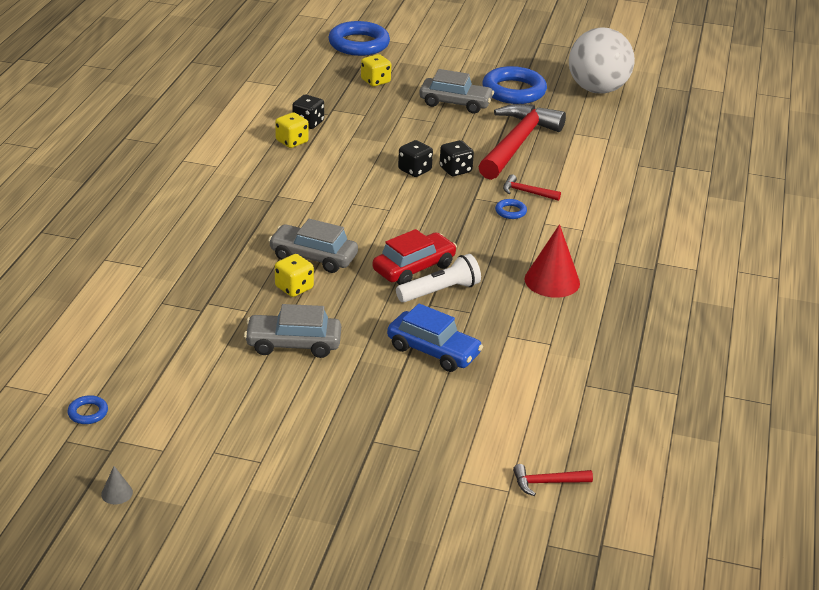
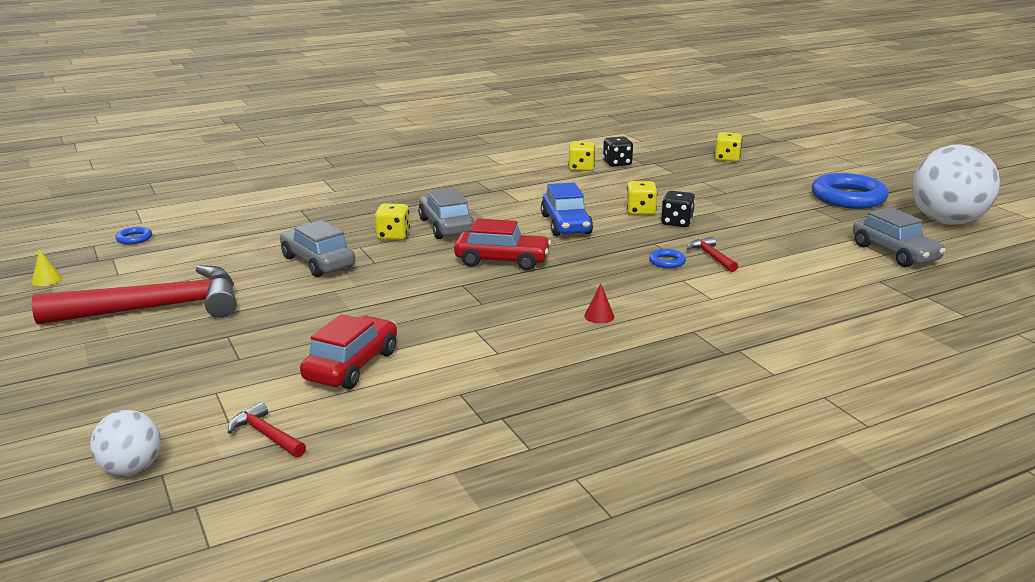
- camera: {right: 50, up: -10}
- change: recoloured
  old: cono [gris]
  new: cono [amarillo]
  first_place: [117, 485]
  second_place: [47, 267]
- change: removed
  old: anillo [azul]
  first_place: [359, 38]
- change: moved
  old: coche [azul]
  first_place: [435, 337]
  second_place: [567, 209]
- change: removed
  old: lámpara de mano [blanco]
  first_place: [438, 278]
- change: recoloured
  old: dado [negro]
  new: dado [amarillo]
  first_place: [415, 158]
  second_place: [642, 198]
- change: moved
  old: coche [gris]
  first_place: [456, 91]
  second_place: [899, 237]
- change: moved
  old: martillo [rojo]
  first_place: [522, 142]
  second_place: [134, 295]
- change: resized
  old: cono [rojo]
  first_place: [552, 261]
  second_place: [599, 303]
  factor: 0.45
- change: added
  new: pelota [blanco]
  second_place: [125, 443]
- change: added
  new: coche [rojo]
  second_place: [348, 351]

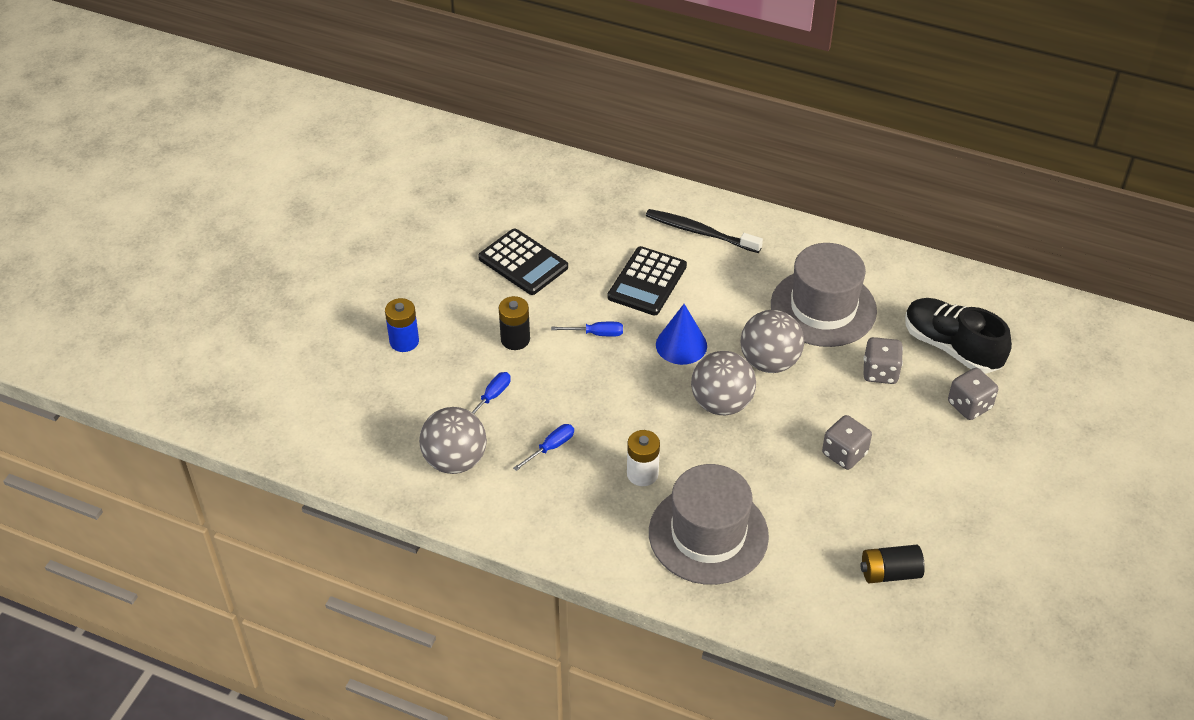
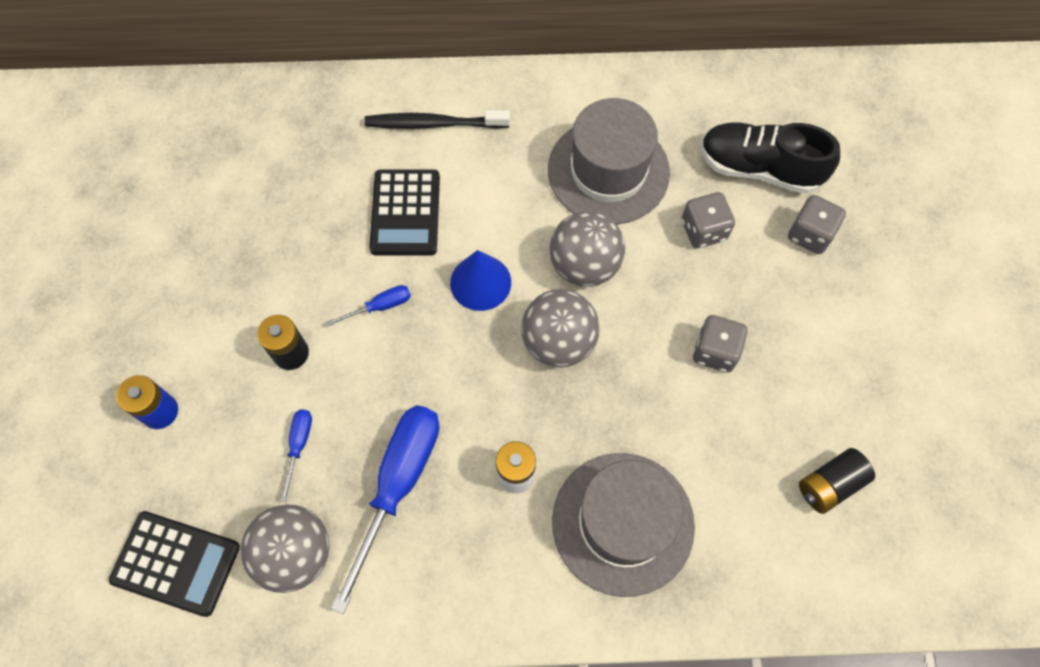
- camera: {right: -25, up: 20}
- change: moved
  old: calculadora [negro]
  first_place: [523, 262]
  second_place: [174, 564]
- change: resized
  old: destornillador [azul]
  first_place: [543, 447]
  second_place: [385, 509]
  factor: 2.22

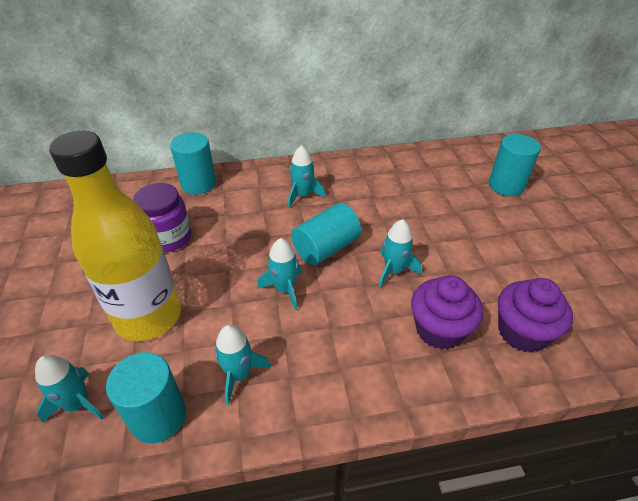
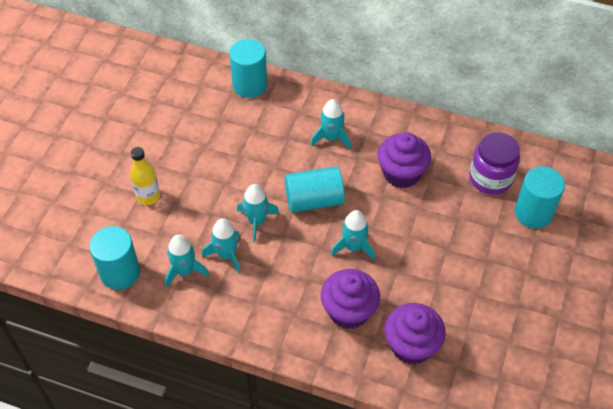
- camera: {right: 30, up: 10}
- change: moved
  old: cohete [turquesa]
  first_place: [69, 389]
  second_place: [221, 245]
- change: resized
  old: botella [amarillo]
  first_place: [115, 236]
  second_place: [145, 176]
  factor: 0.45
- change: moved
  old: tarro [morado]
  first_place: [162, 217]
  second_place: [494, 163]
- change: added
  new: magdalena [morado]
  second_place: [404, 160]

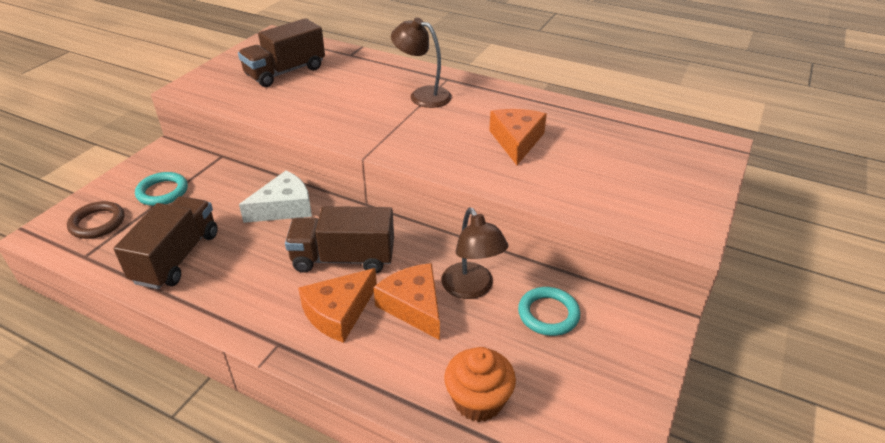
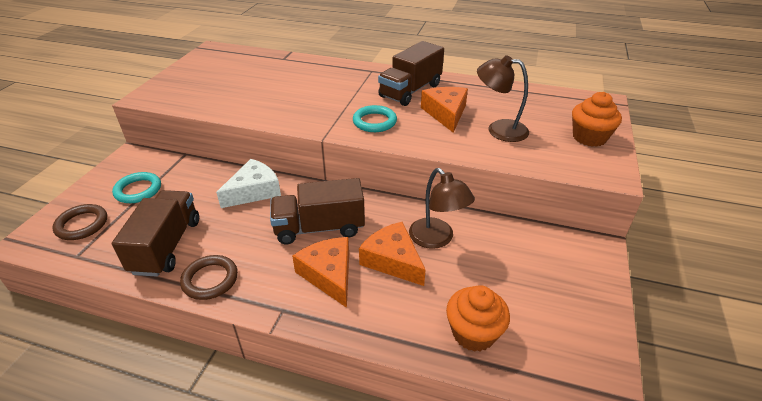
- camera: {right: -10, up: 0}
- change: moved
  old: camión [marrón]
  first_place: [281, 52]
  second_place: [411, 73]
- change: turned
  old: queso [naranja]
  first_place: [337, 305]
  second_place: [320, 272]
  degrees: 120
- change: moved
  old: lámpara [marrón]
  first_place: [421, 63]
  second_place: [503, 98]
- change: moved
  old: anillo [turquesa]
  first_place: [549, 311]
  second_place: [375, 118]
- change: added
  new: anillo [marrón]
  second_place: [209, 277]
- change: added
  new: magdalena [naranja]
  second_place: [597, 119]

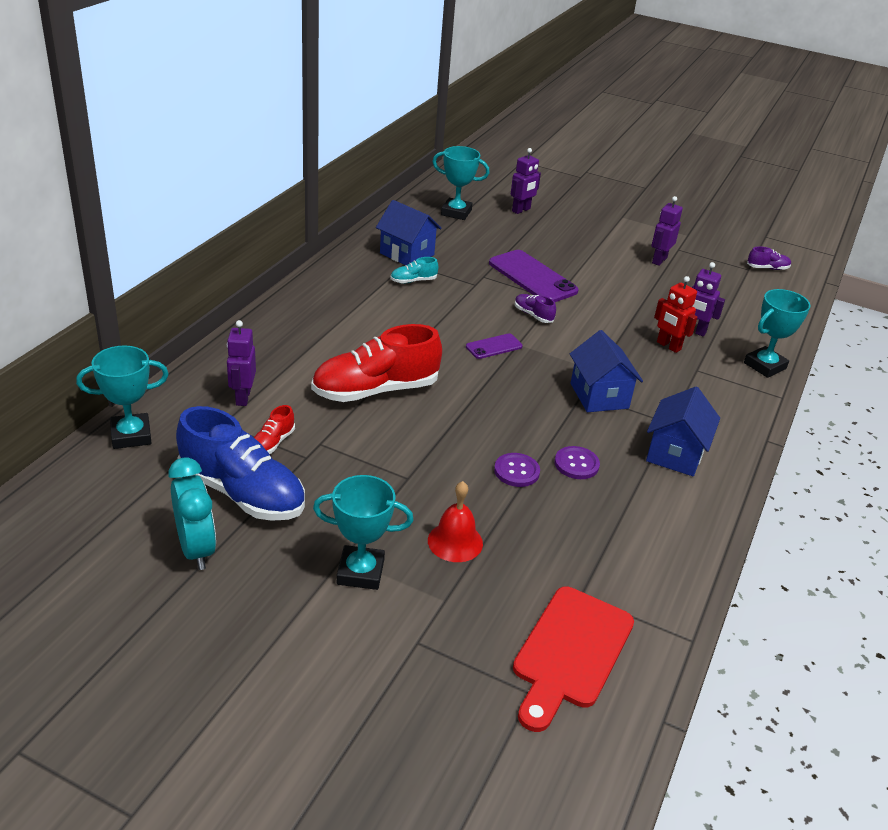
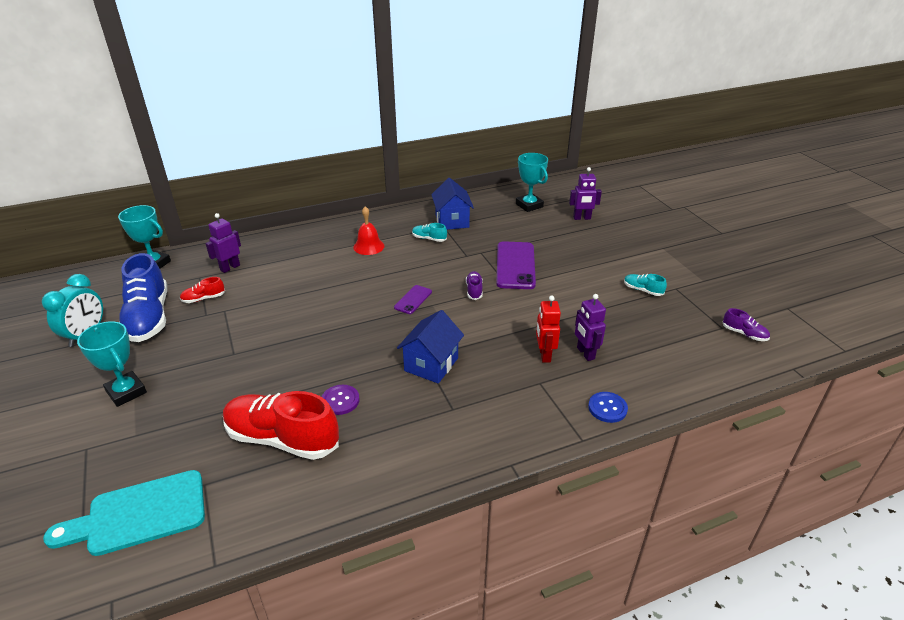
- camera: {right: 45, up: 0}
- change: moved
  old: zapato [rojo]
  first_place: [376, 363]
  second_place: [281, 425]
- change: moved
  old: campana [rojo]
  first_place: [455, 521]
  second_place: [368, 230]
- change: turned
  old: móvil [morado]
  first_place: [494, 346]
  second_place: [413, 299]
  degrees: -75
- change: removed
  old: botón [morado]
  first_place: [517, 470]
- change: recoloured
  old: tabla de cortar [rojo]
  new: tabla de cortar [turquesa]
  first_place: [573, 659]
  second_place: [124, 513]
- change: removed
  old: casa [azul]
  first_place: [683, 431]
- change: replaced
  old: robot [morado]
  new: zapato [turquesa]
  first_place: [667, 231]
  second_place: [645, 285]
- change: replaced
  old: trofeo [turquesa]
  new: botón [azul]
  first_place: [777, 333]
  second_place: [608, 407]

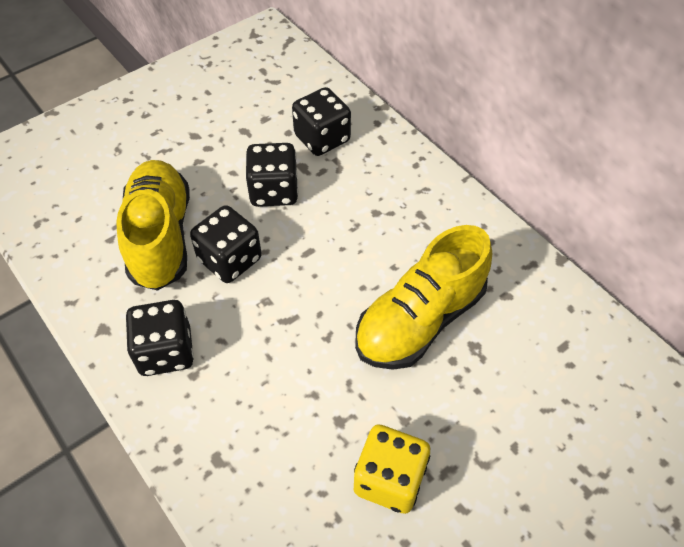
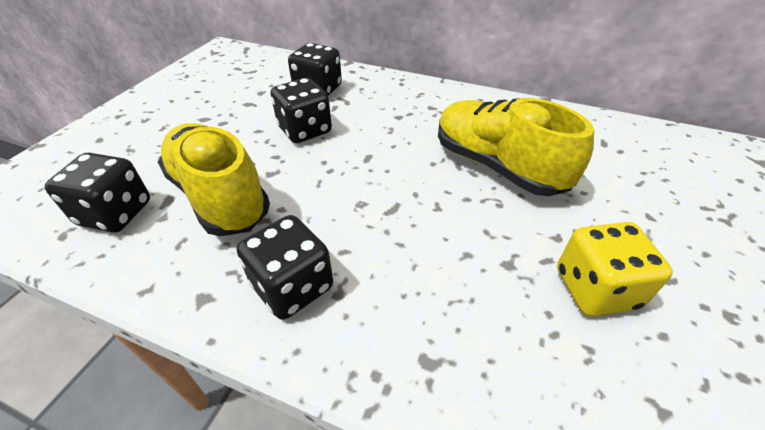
- camera: {right: -30, up: -10}
- change: moved
  old: dado [negro]
  first_place: [226, 244]
  second_place: [97, 193]
- change: turned
  old: zapato [amarillo]
  first_place: [423, 297]
  second_place: [516, 147]
  degrees: 120

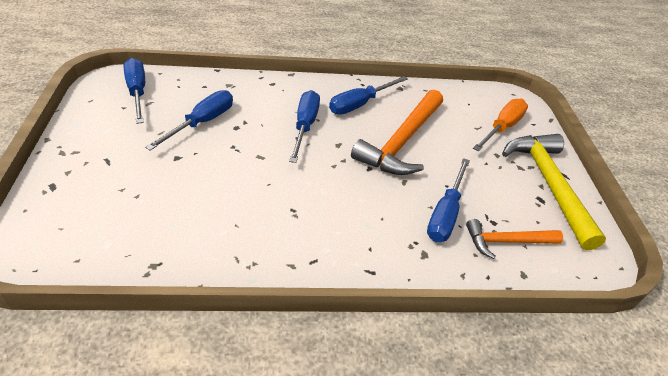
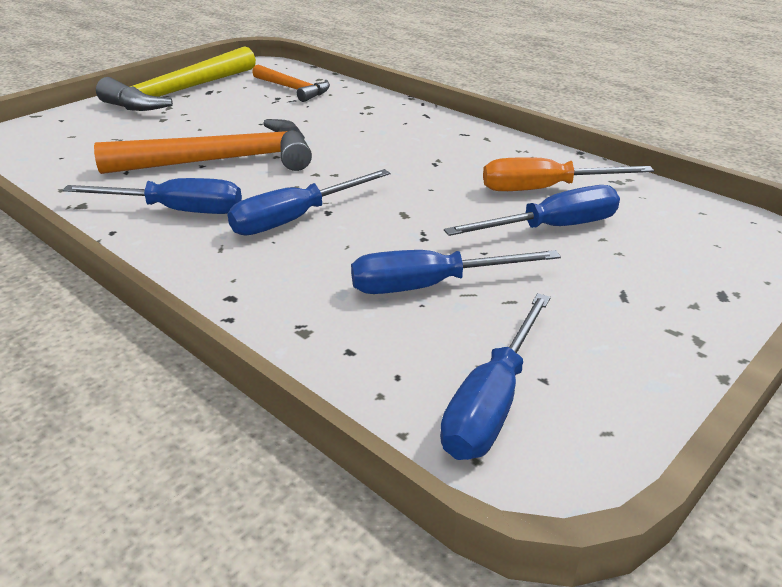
- camera: {right: -130, up: -10}
- change: moved
  old: destornillador [azul]
  first_place: [448, 200]
  second_place: [532, 210]
- change: moved
  old: destornillador [naranja]
  first_place: [500, 125]
  second_place: [568, 174]

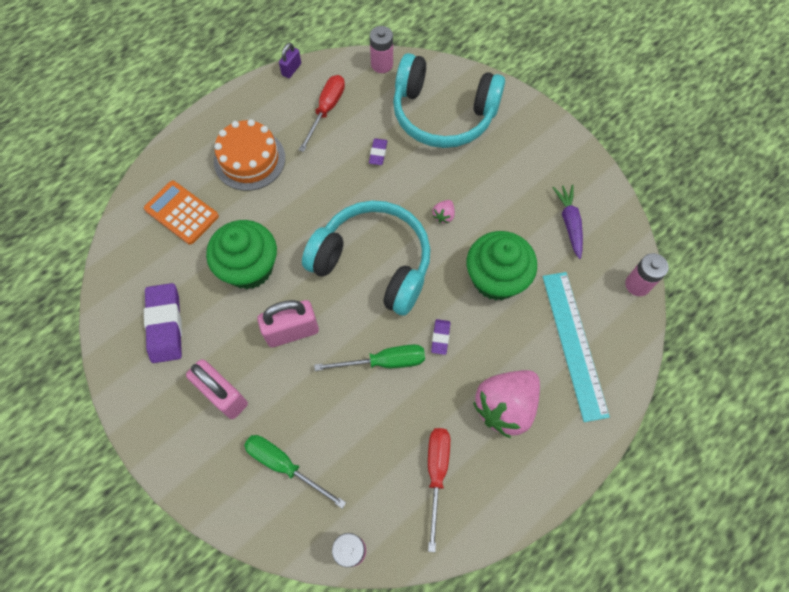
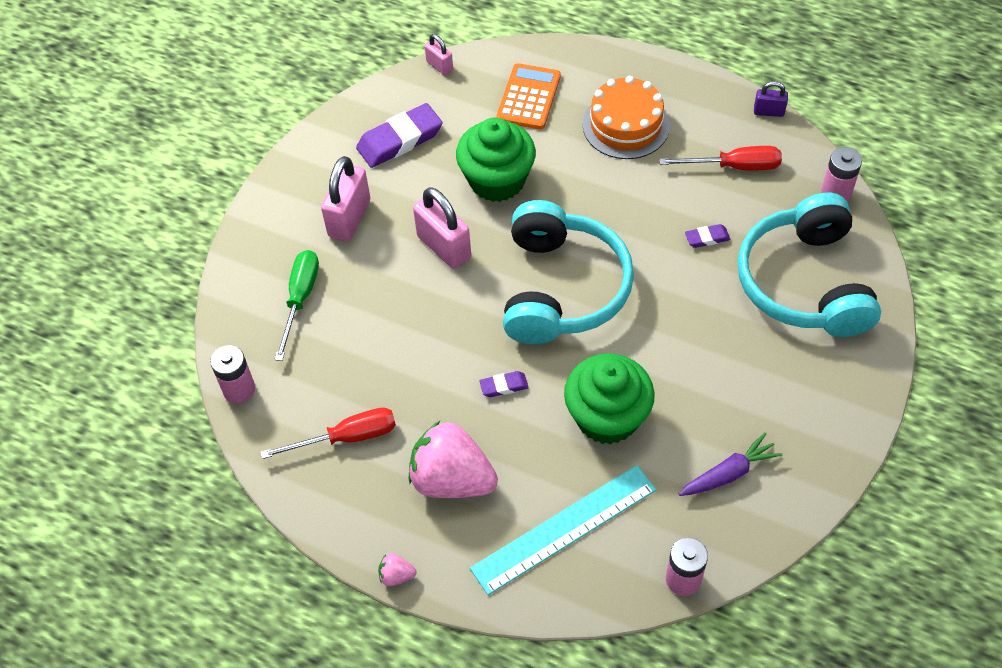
- camera: {right: 70, up: -10}
- change: removed
  old: destornillador [verde]
  first_place: [369, 357]
- change: moved
  old: fresa [rosa]
  first_place: [444, 211]
  second_place: [397, 569]
- change: added
  new: candado [rosa]
  second_place: [439, 55]

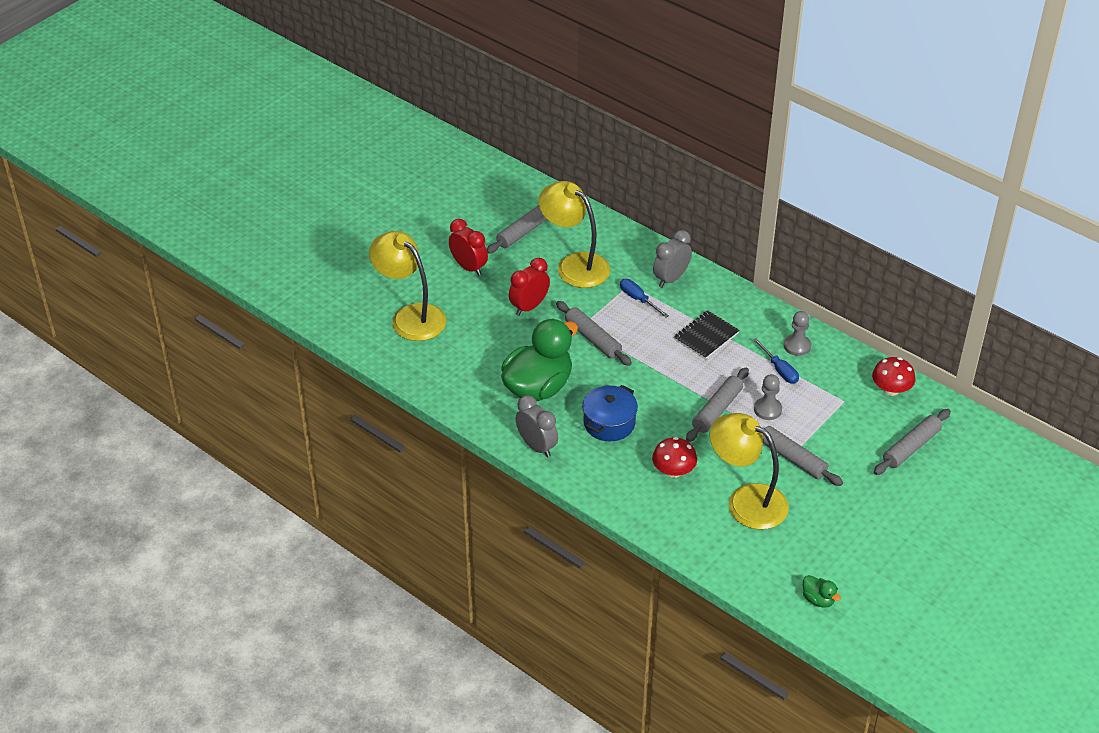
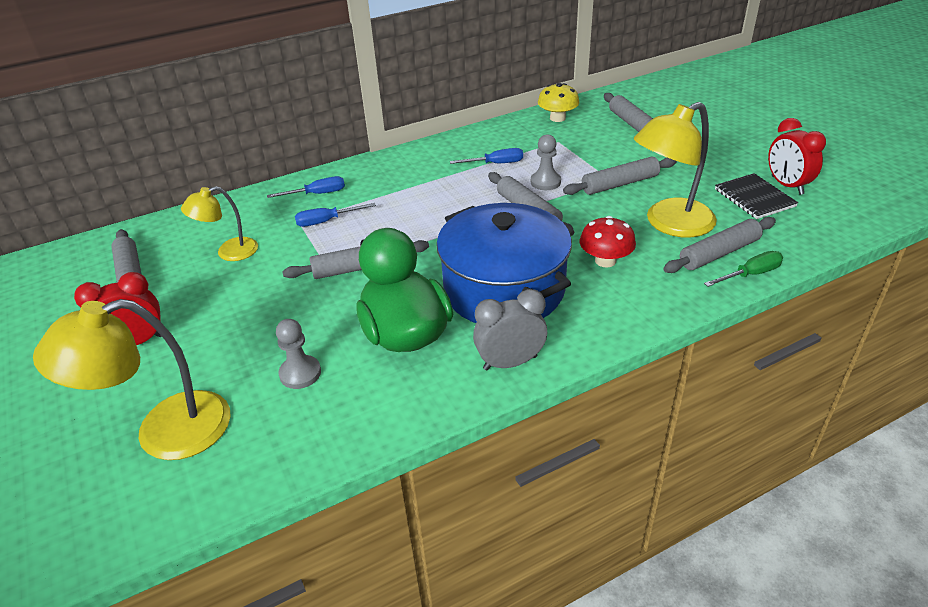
- camera: {right: -65, up: -5}
- change: moved
  old: despertador [rojo]
  first_place: [529, 287]
  second_place: [797, 156]
- change: resized
  old: lámpara [amarillo]
  first_place: [574, 234]
  second_place: [219, 223]
  factor: 0.58
- change: resized
  old: olla [azul]
  first_place: [610, 413]
  second_place: [504, 263]
  factor: 1.79
- change: replaced
  old: despertador [gris]
  new: destornillador [azul]
  first_place: [672, 259]
  second_place: [306, 187]
- change: moved
  old: cuaderno [negro]
  first_place: [707, 335]
  second_place: [756, 196]
- change: moved
  old: peón [gris]
  first_place: [797, 333]
  second_place: [298, 354]
- change: removed
  old: pato [verde]
  first_place: [822, 591]
- change: recoloured
  old: seta [rojo]
  new: seta [amarillo]
  first_place: [894, 376]
  second_place: [558, 102]
- change: added
  new: rodillo [gris]
  second_place: [719, 245]
- change: added
  new: destornillador [verde]
  second_place: [743, 269]

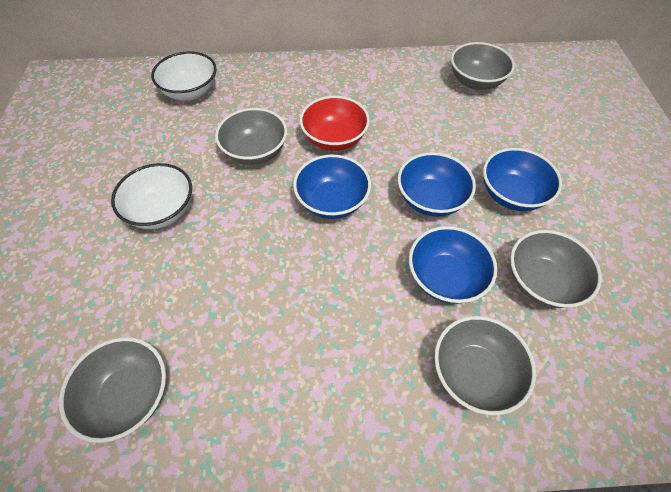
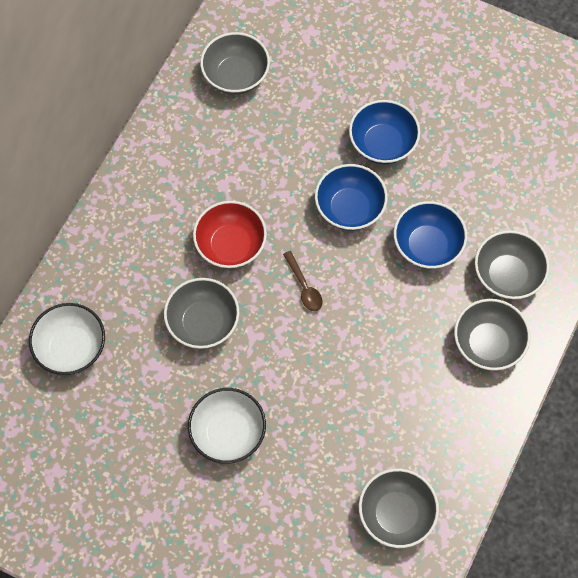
- camera: {right: -60, up: 10}
- change: replaced
  old: cuenco [azul]
  new: cuchara [marrón]
  first_place: [332, 187]
  second_place: [303, 281]
- change: moved
  old: cuenco [gris]
  first_place: [556, 269]
  second_place: [492, 335]

